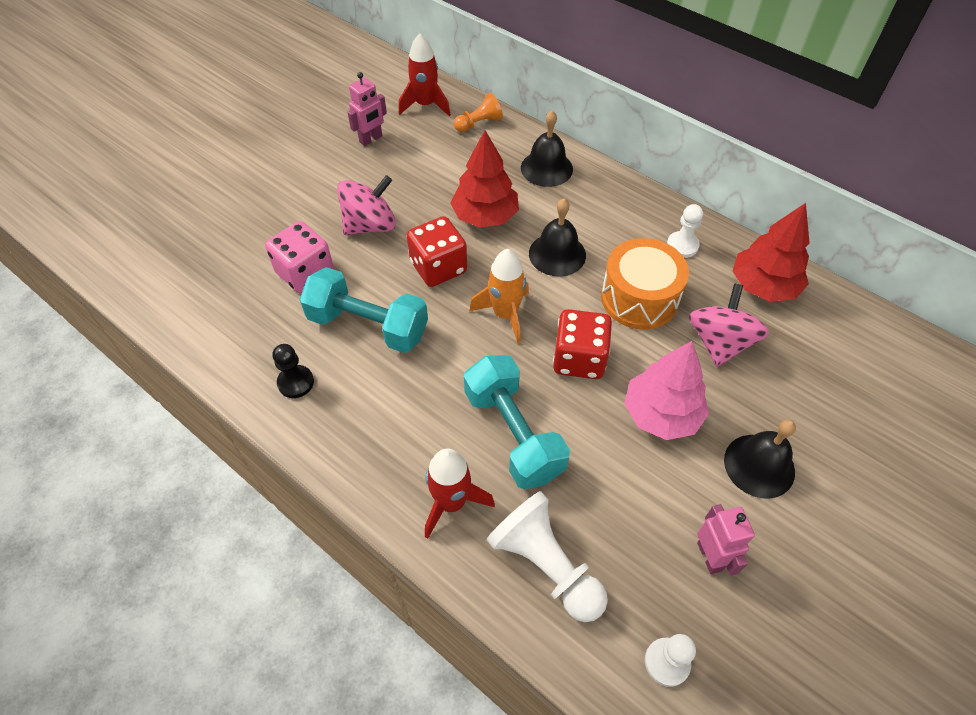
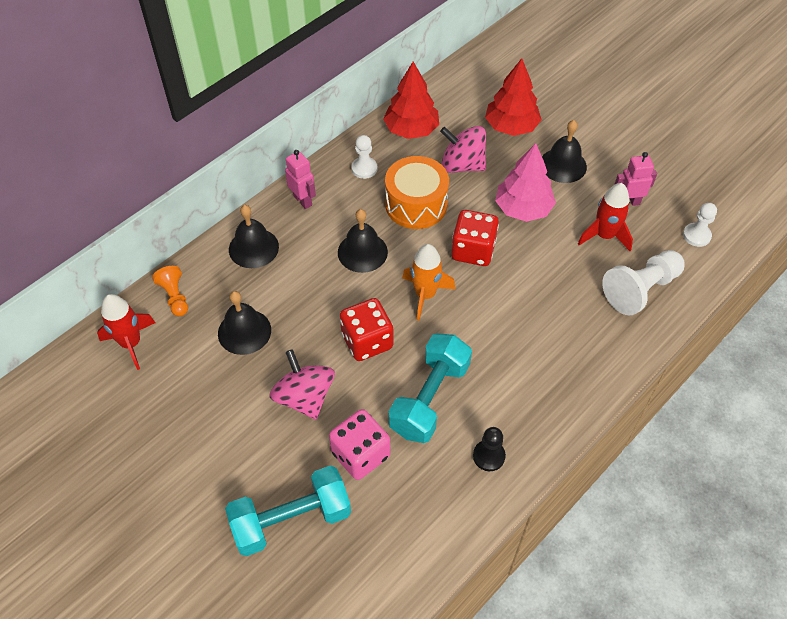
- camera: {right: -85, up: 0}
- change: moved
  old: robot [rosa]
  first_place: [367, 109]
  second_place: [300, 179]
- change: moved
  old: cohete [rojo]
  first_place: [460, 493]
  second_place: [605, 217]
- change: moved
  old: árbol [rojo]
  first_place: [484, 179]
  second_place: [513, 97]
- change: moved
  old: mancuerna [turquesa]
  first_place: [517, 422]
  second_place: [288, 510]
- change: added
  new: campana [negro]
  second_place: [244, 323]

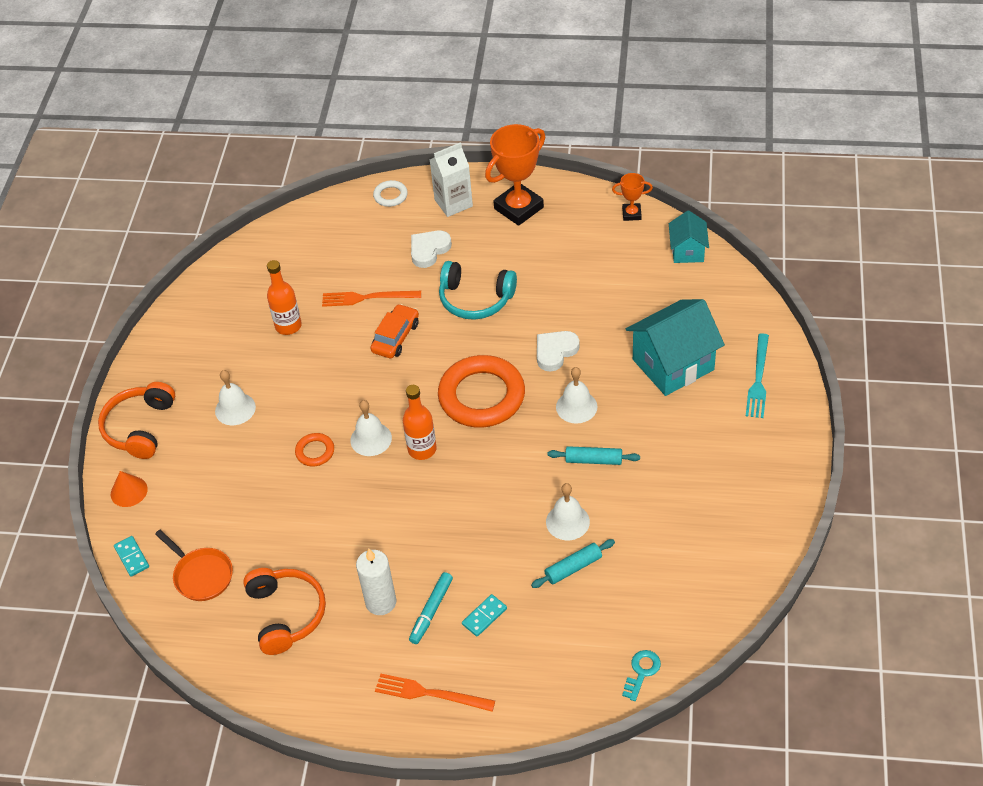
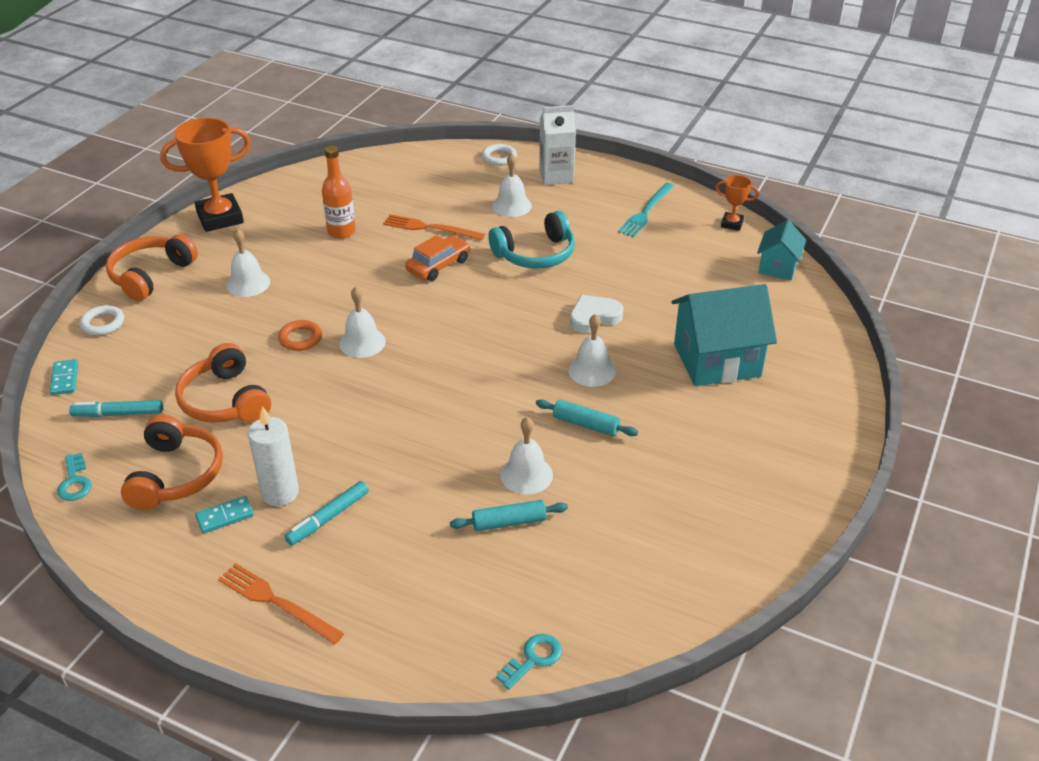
- camera: {right: 15, up: -10}
- change: replaced
  old: cono [naranja]
  new: anillo [blanco]
  first_place: [129, 489]
  second_place: [102, 320]
- change: replaced
  old: sartén [naranja]
  new: rotulador [turquesa]
  first_place: [194, 565]
  second_place: [116, 408]
- change: removed
  old: botella [naranja]
  first_place: [420, 422]
- change: replaced
  old: corazón [blanco]
  new: campana [blanco]
  first_place: [431, 249]
  second_place: [512, 185]
- change: removed
  old: anillo [naranja]
  first_place: [481, 391]
- change: turned
  old: auriculares [turquesa]
  first_place: [478, 290]
  second_place: [531, 240]
  degrees: -60
- change: moved
  old: ficha de dominó [turquesa]
  first_place: [484, 615]
  second_place: [224, 515]
- change: moved
  old: trofeo [naranja]
  first_place: [515, 175]
  second_place: [205, 174]
- change: moved
  old: tenedor [turquesa]
  first_place: [757, 375]
  second_place: [646, 210]
- change: added
  new: llave [turquesa]
  second_place: [74, 477]
- change: added
  new: auriculares [naranja]
  second_place: [223, 383]

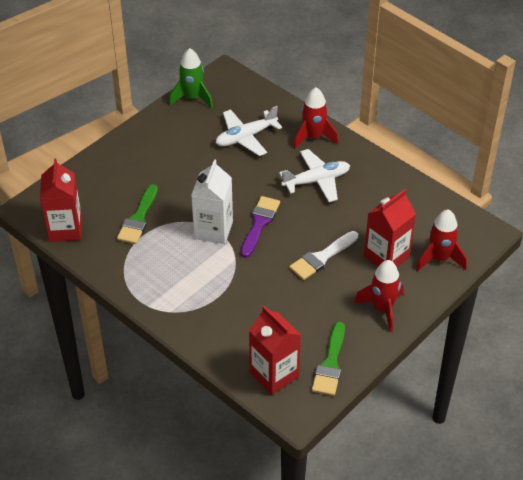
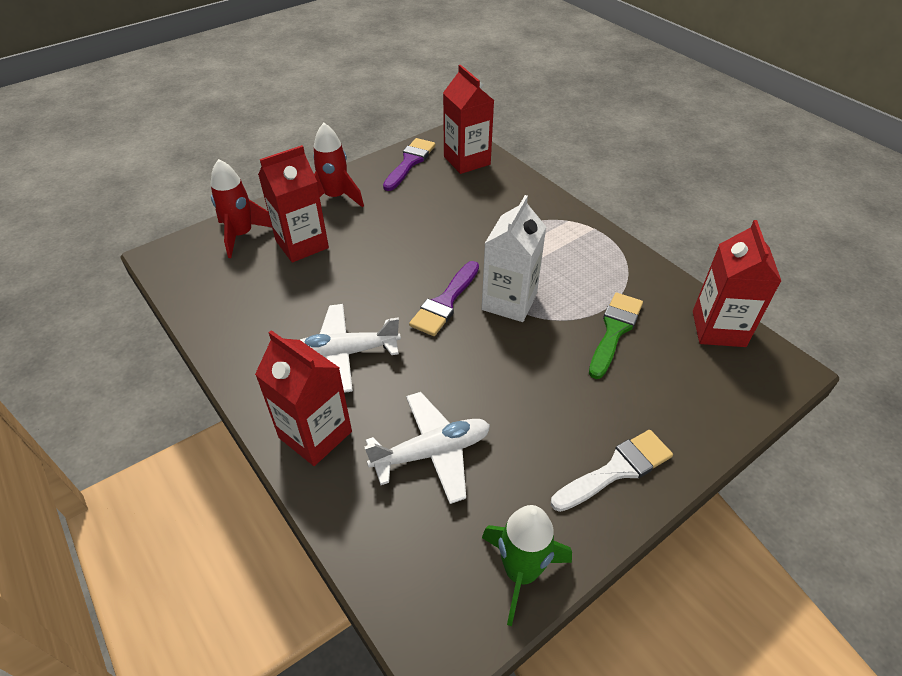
- camera: {right: -170, up: 0}
- change: moved
  old: pincel [blanco]
  first_place: [323, 255]
  second_place: [612, 471]
- change: replaced
  old: cohete [rojo]
  new: cartón de leche [rojo]
  first_place: [315, 118]
  second_place: [303, 398]
- change: recoloured
  old: pincel [verde]
  new: pincel [morado]
  first_place: [328, 359]
  second_place: [409, 164]

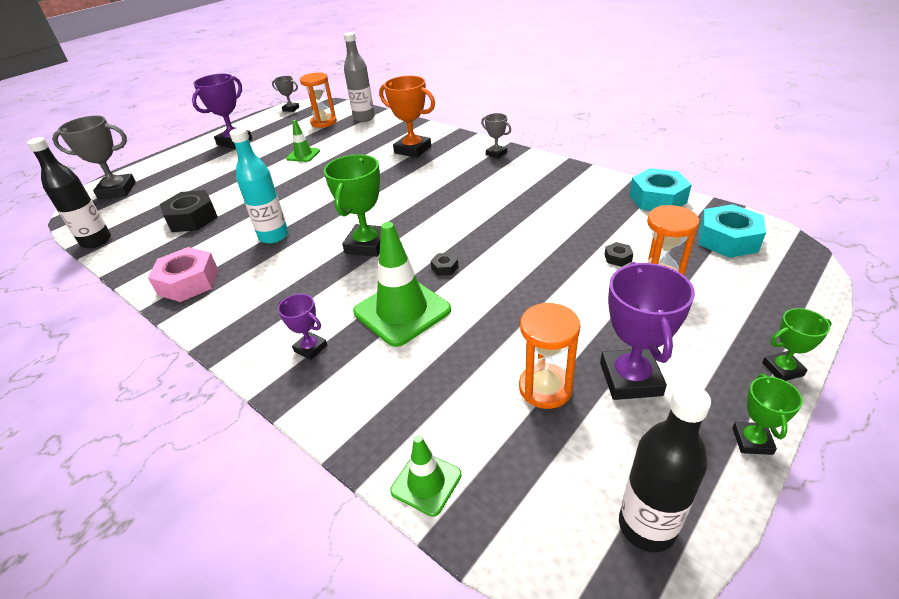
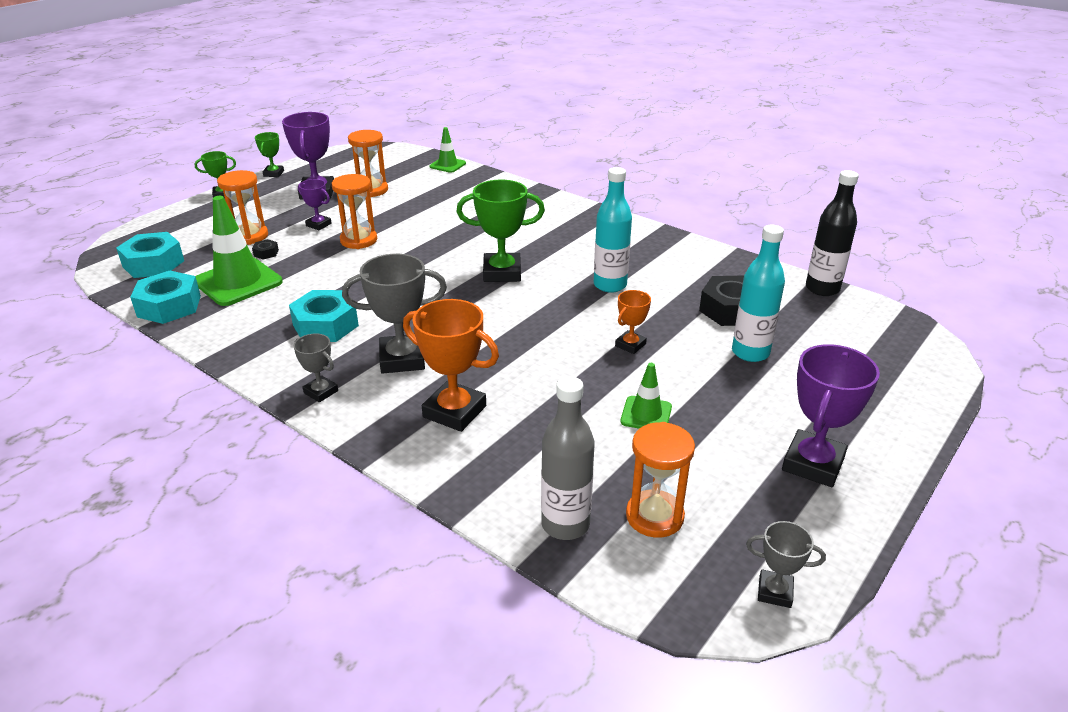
- camera: {right: 175, up: -5}
- change: moved
  old: trofeo [gris]
  first_place: [94, 157]
  second_place: [394, 314]
- change: removed
  old: tuerca [rosa]
  first_place: [183, 274]
- change: moved
  old: trofeo [morado]
  first_place: [302, 327]
  second_place: [315, 204]
- change: turned
  old: trofeo [verde]
  first_place: [352, 205]
  second_place: [500, 231]
  degrees: 75
- change: moved
  old: cono de tráfico [verde]
  first_place: [402, 284]
  second_place: [239, 251]
- change: removed
  old: tuerca [negro]
  first_place: [445, 264]
- change: removed
  old: botella [negro]
  first_place: [665, 468]
- change: added
  new: tuerca [turquesa]
  second_place: [324, 316]
- change: added
  new: reloj de arena [naranja]
  second_place: [354, 211]
- change: added
  new: trofeo [naranja]
  second_place: [633, 322]
- change: added
  new: botella [turquesa]
  second_place: [758, 293]

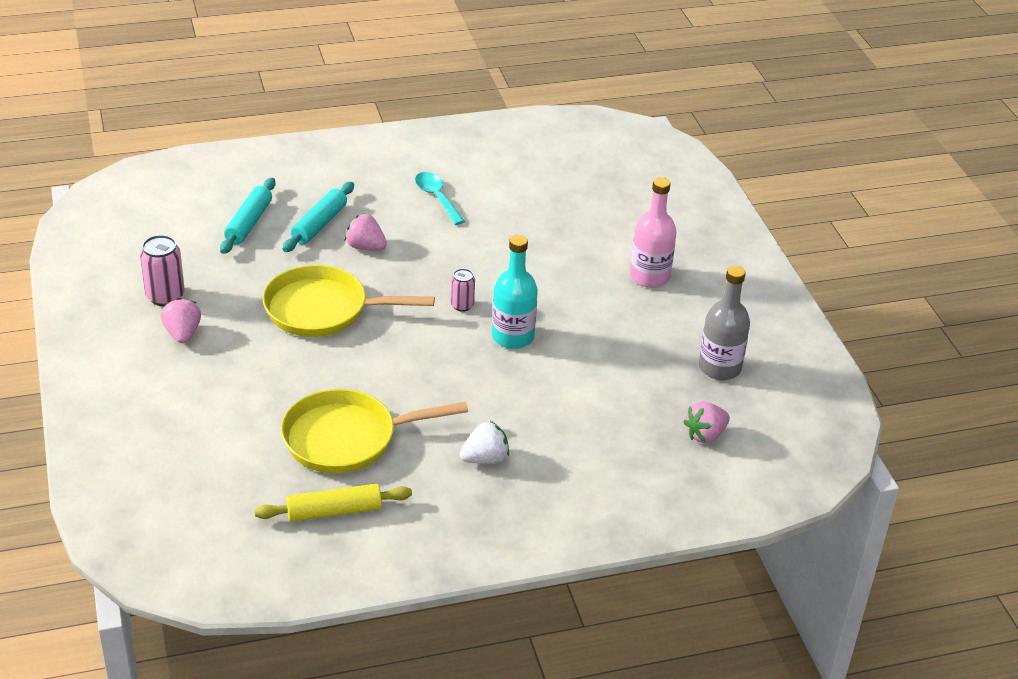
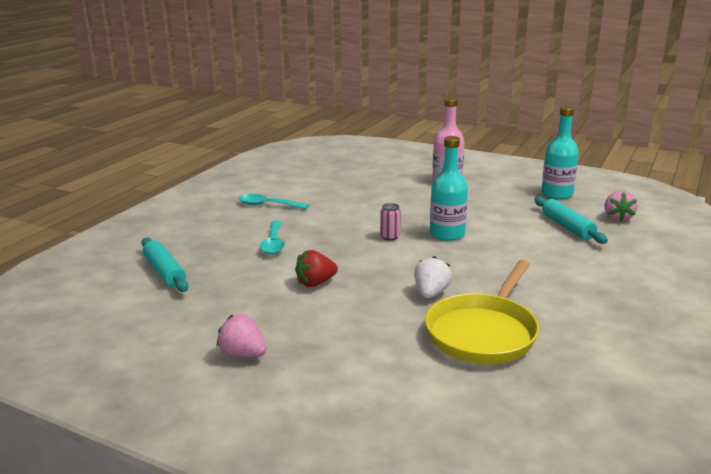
- camera: {right: -45, up: -15}
- change: removed
  old: lata [rosa]
  first_place: [162, 270]
- change: removed
  old: rodillo [amarillo]
  first_place: [333, 503]
- change: replaced
  old: sartén [amarillo]
  new: fresa [rojo]
  first_place: [348, 301]
  second_place: [316, 268]
- change: moved
  old: rodillo [turquesa]
  first_place: [318, 217]
  second_place: [571, 220]
- change: replaced
  old: fresa [rosa]
  new: cuchara [turquesa]
  first_place: [365, 232]
  second_place: [272, 237]
- change: moved
  old: fresa [blanco]
  first_place: [484, 442]
  second_place: [433, 277]
- change: recoloured
  old: botella [gris]
  new: botella [turquesa]
  first_place: [724, 323]
  second_place: [560, 152]

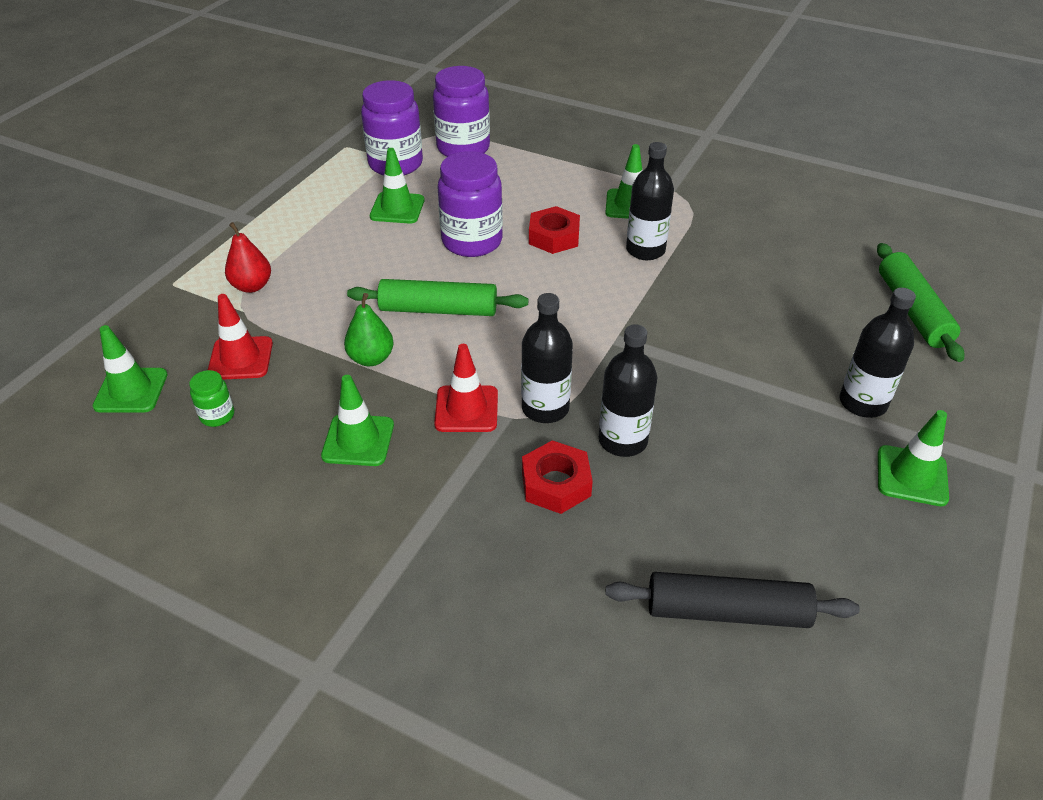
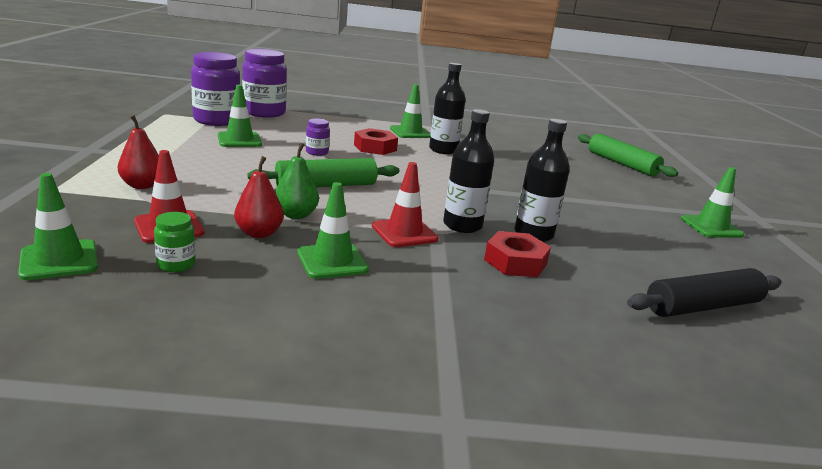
- camera: {right: -30, up: -20}
- change: resized
  old: tarro [morado]
  first_place: [470, 204]
  second_place: [318, 137]
  factor: 0.46
- change: removed
  old: botella [negro]
  first_place: [877, 353]
- change: added
  new: pera [rojo]
  second_place: [259, 197]

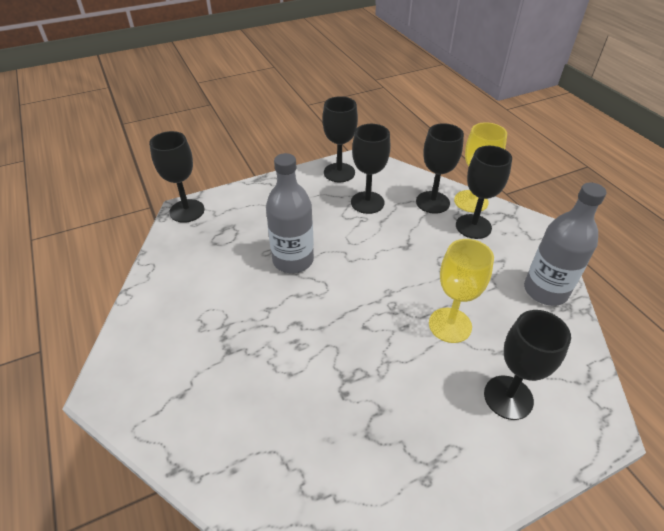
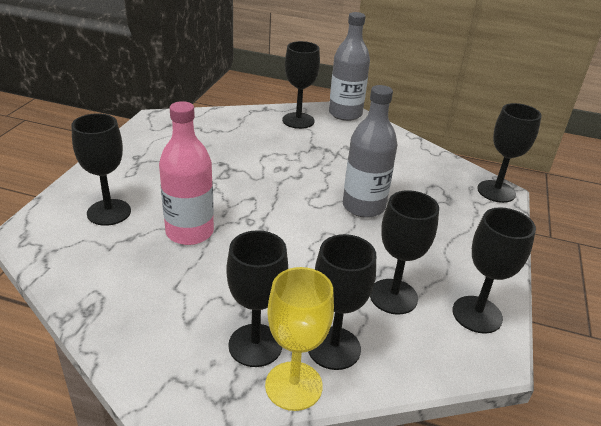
- camera: {right: 130, up: -10}
- change: replaced
  old: copa [amarillo]
  new: botella [rosa]
  first_place: [461, 291]
  second_place: [186, 173]
- change: moved
  old: botella [gris]
  first_place: [565, 244]
  second_place: [349, 66]
- change: added
  new: copa [negro]
  second_place: [301, 85]

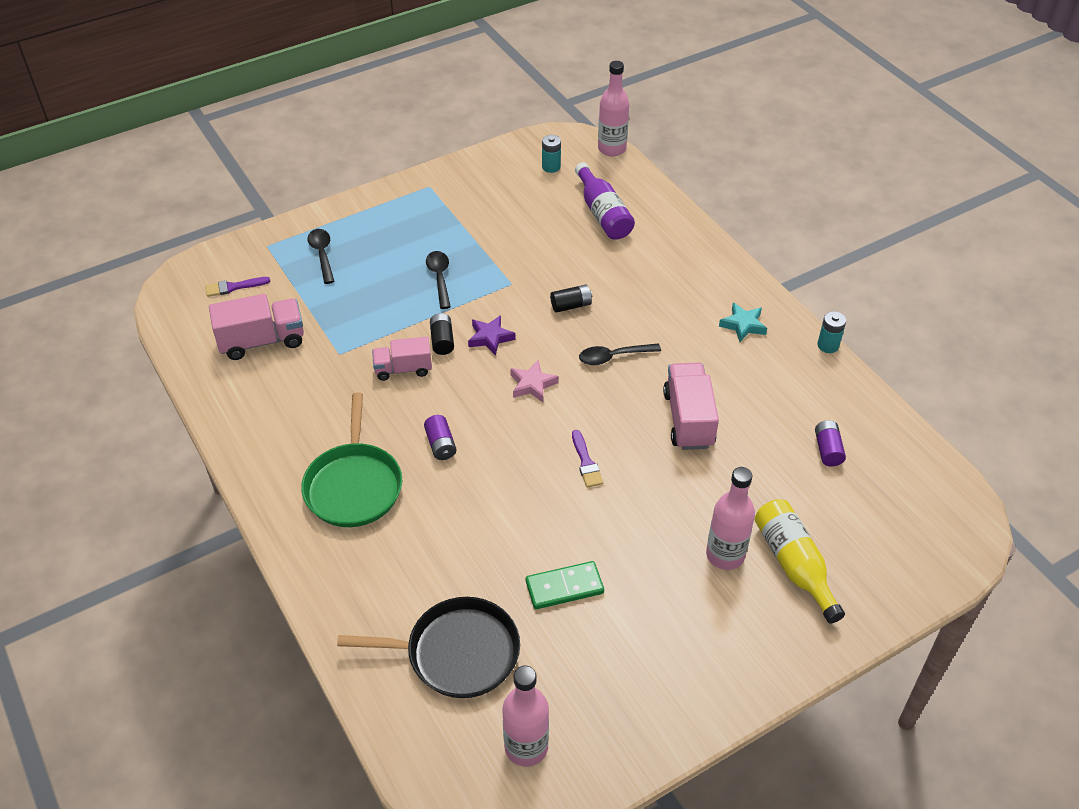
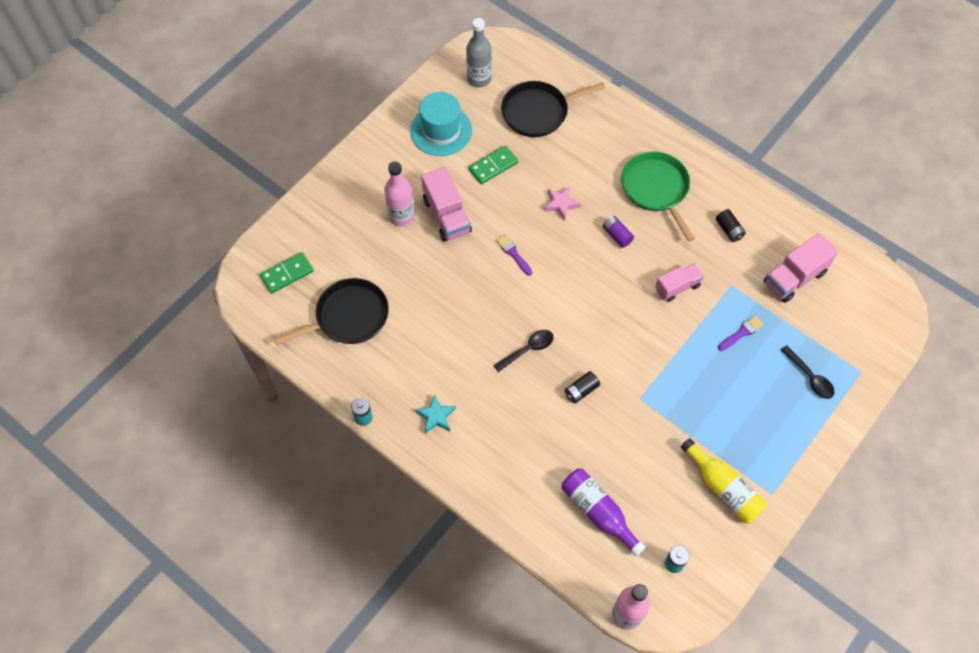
- camera: {right: 160, up: 15}
- change: moved
  old: pincel [morado]
  first_place: [237, 287]
  second_place: [741, 333]
- change: removed
  old: cuchara [negro]
  first_place: [438, 280]
- change: moved
  old: pila [negro]
  first_place: [442, 334]
  second_place: [731, 225]
- change: removed
  old: estrella [morado]
  first_place: [491, 335]
- change: recoloured
  old: botella [rosa]
  new: botella [gris]
  first_place: [526, 716]
  second_place: [479, 52]
- change: moved
  old: estrella [rosa]
  first_place: [534, 381]
  second_place: [562, 203]
- change: moved
  old: camión [rosa]
  first_place: [691, 406]
  second_place: [446, 204]
- change: moved
  old: botella [amarillo]
  first_place: [800, 561]
  second_place: [724, 481]
- change: replaced
  old: pila [morado]
  new: sartén [negro]
  first_place: [830, 443]
  second_place: [331, 311]
- change: added
  new: ficha de dominó [verde]
  second_place: [287, 272]
- change: added
  new: sombrero [turquesa]
  second_place: [441, 124]

